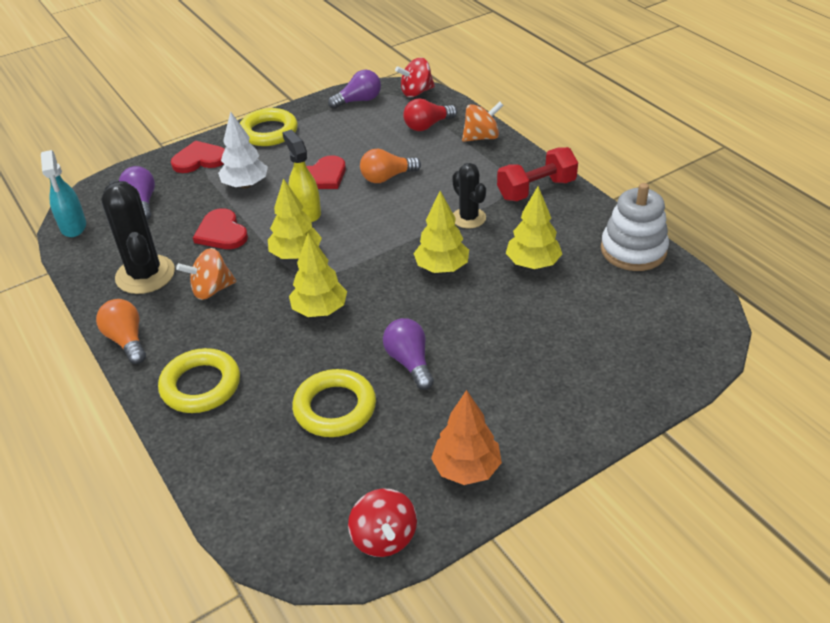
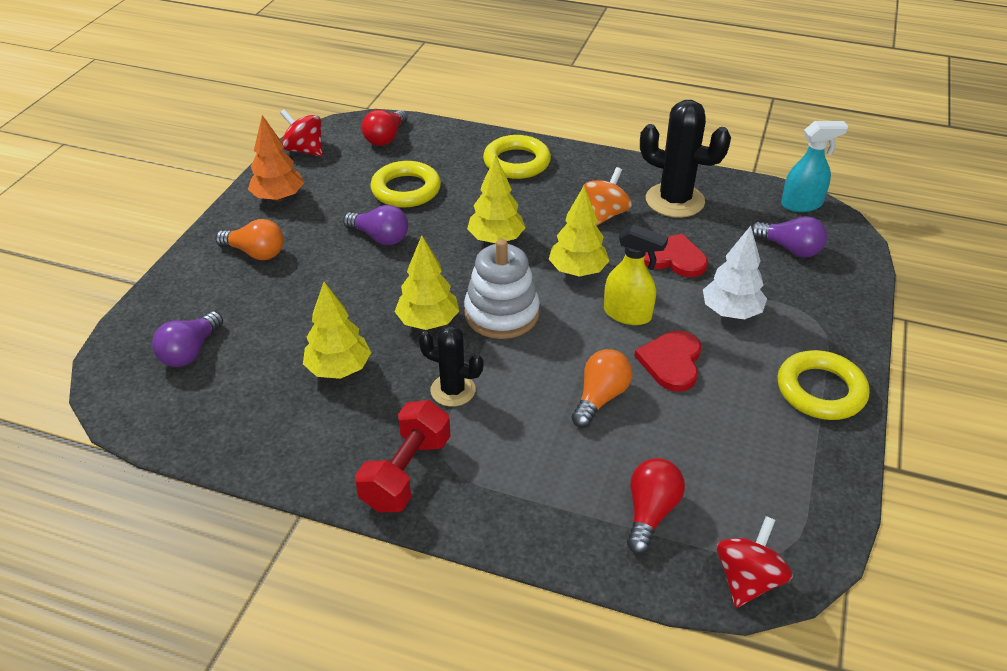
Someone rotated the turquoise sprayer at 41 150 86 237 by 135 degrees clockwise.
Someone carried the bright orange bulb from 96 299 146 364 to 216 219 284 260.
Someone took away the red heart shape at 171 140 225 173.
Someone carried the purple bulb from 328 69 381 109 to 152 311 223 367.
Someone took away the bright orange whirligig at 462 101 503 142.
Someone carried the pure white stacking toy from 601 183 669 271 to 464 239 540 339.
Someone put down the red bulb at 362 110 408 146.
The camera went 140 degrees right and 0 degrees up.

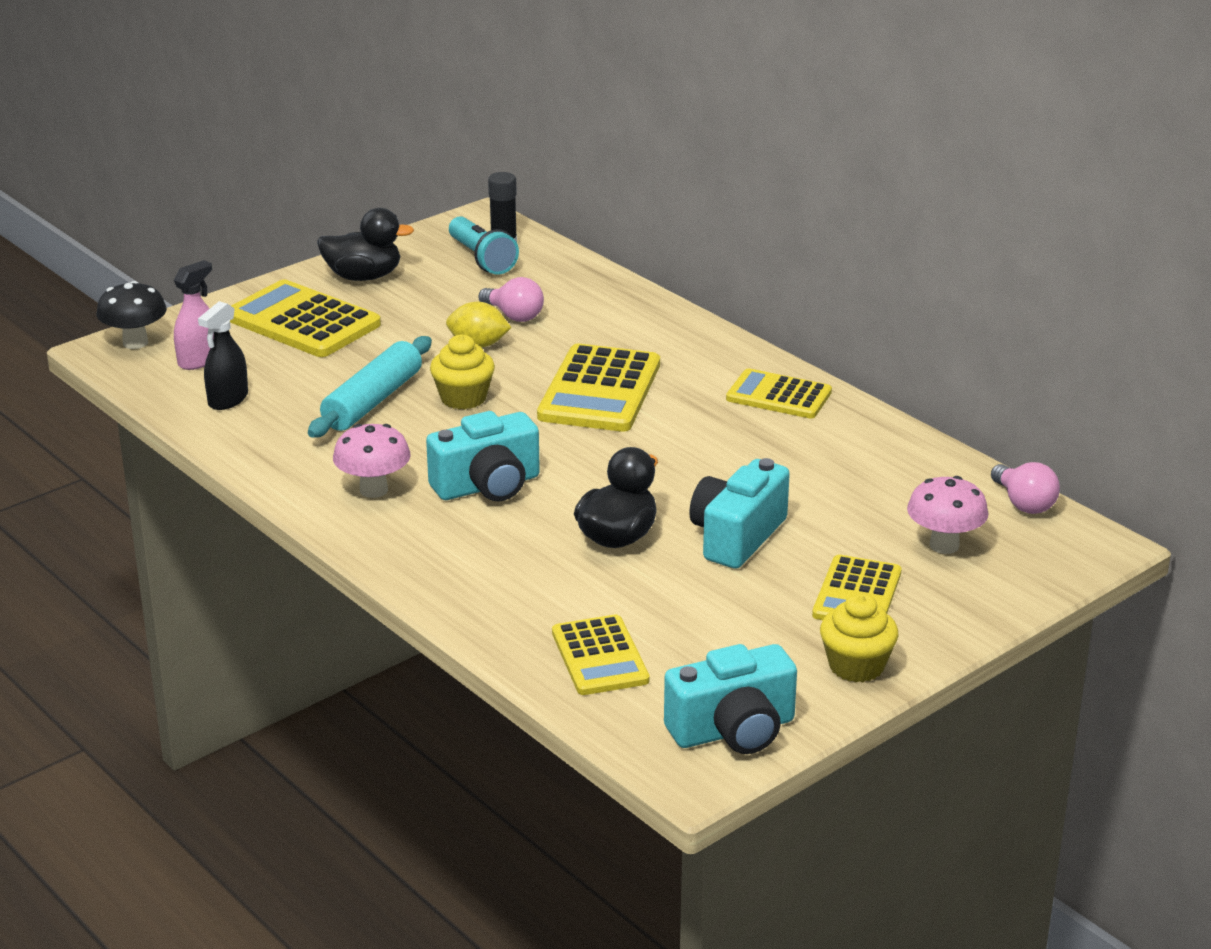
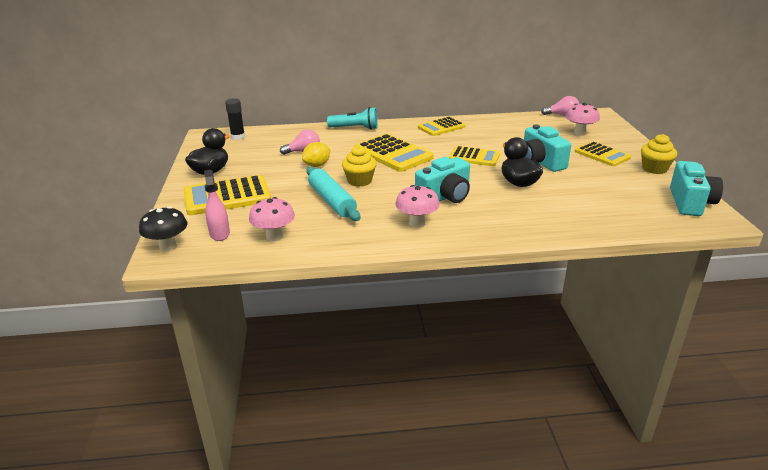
Someone swapped the jet-black sprayer at 198 301 248 410 for the rosy toadstool at 249 197 295 242.
Someone rotated the turquoise camera at 426 411 540 502 by 45 degrees clockwise.
Someone carried the turquoise torch from 449 216 519 275 to 327 107 378 130.
Someone carried the yellow pocket calculator from 552 615 649 695 to 449 146 500 166.
The camera went 55 degrees left and 0 degrees up.

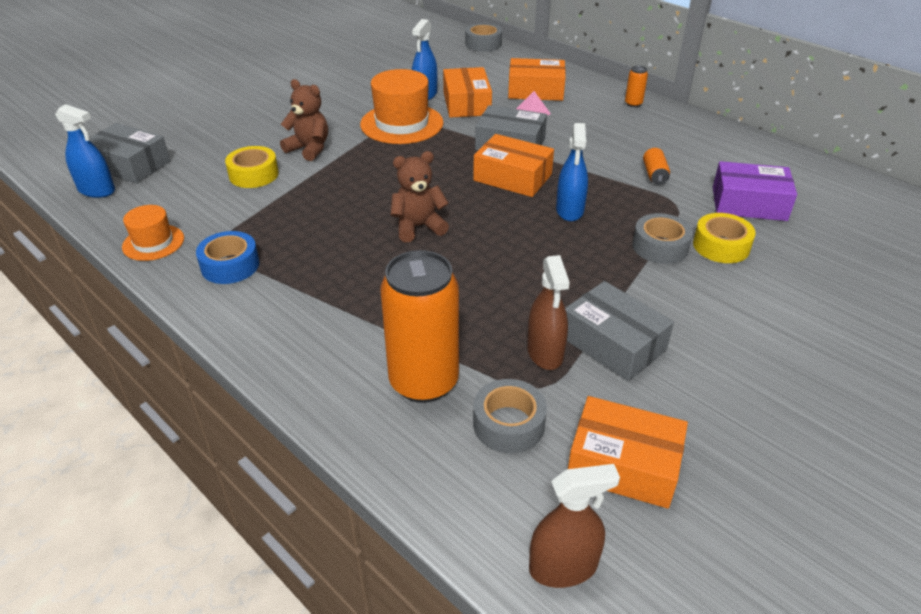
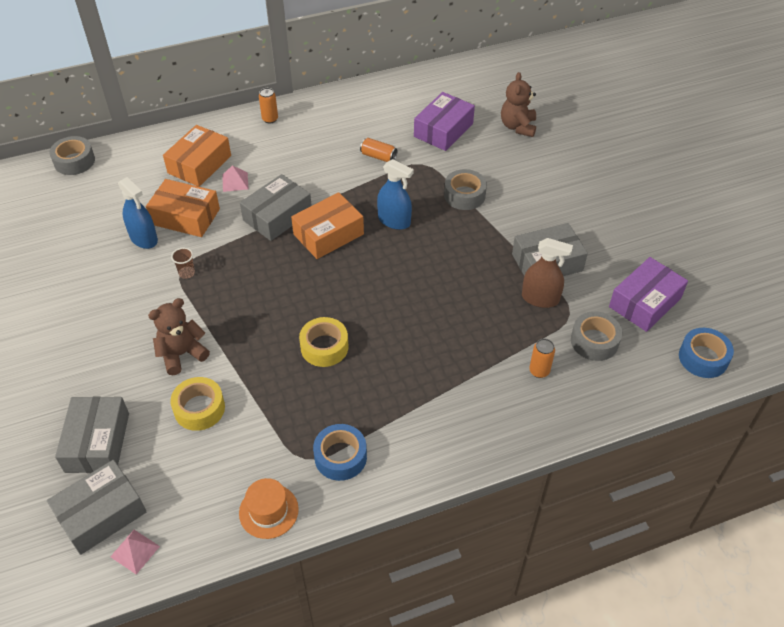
Someone swapped the royal blue sprayer at 55 104 115 198 for the rosy pyramid at 110 530 160 575.
Someone swapped the bright orange hat at 360 69 444 144 for the dark brown tumbler at 171 248 195 279.
Someone scaled the bright orange soda can at 380 250 459 403 by 0.42.
Someone carried the dark brown teddy from 391 151 449 242 to 501 72 536 137.
Someone swapped the dark brown sprayer at 529 464 620 588 for the royal blue roll of tape at 679 328 734 378.
Someone repainted the bright orange parcel at 568 396 688 509, which became the purple parcel at 609 257 688 332.
Someone carried the yellow roll of tape from 693 213 756 263 to 299 317 349 367.
Someone put down the grey parcel at 55 396 129 473.
The camera went 65 degrees left and 10 degrees up.

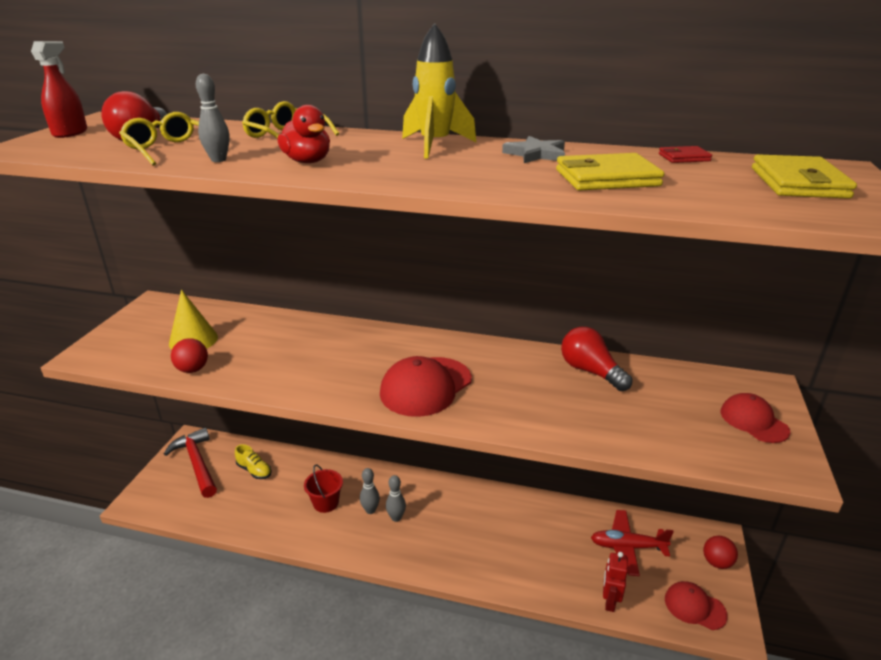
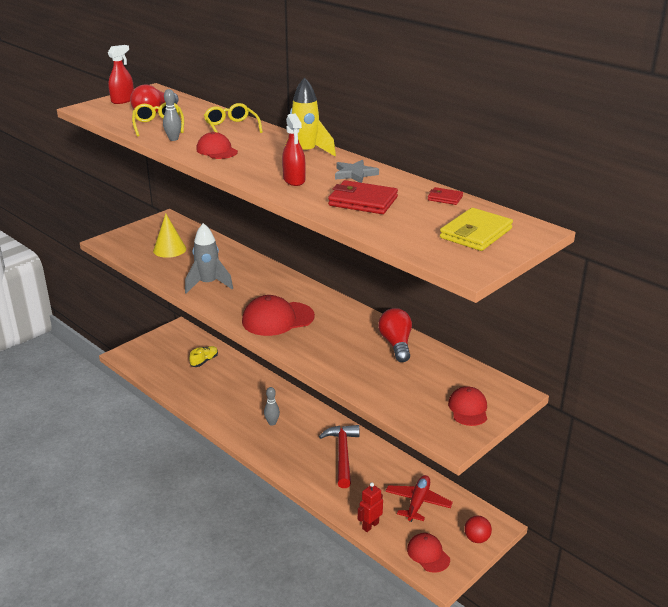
Someone carried the red hammer from 164 428 217 498 to 319 425 359 488.
Someone took away the red sphere at 171 338 208 373.
Someone rotated the yellow shoe at 235 444 272 479 by 120 degrees counterclockwise.
Someone swapped the red rubber duck at 277 105 330 163 for the red cap at 196 132 238 159.
Someone took away the red sand bucket at 304 464 343 513.
Someone took away the grey skittle at 360 468 380 514.
Someone repainted the yellow billfold at 556 153 664 191, which became the red billfold at 328 180 398 214.
Someone rotated the red aeroplane at 591 510 674 576 by 75 degrees clockwise.
Someone put down the grey spaceship at 185 223 233 294.
Someone put down the red sprayer at 282 113 306 186.
The camera went 30 degrees right and 0 degrees up.

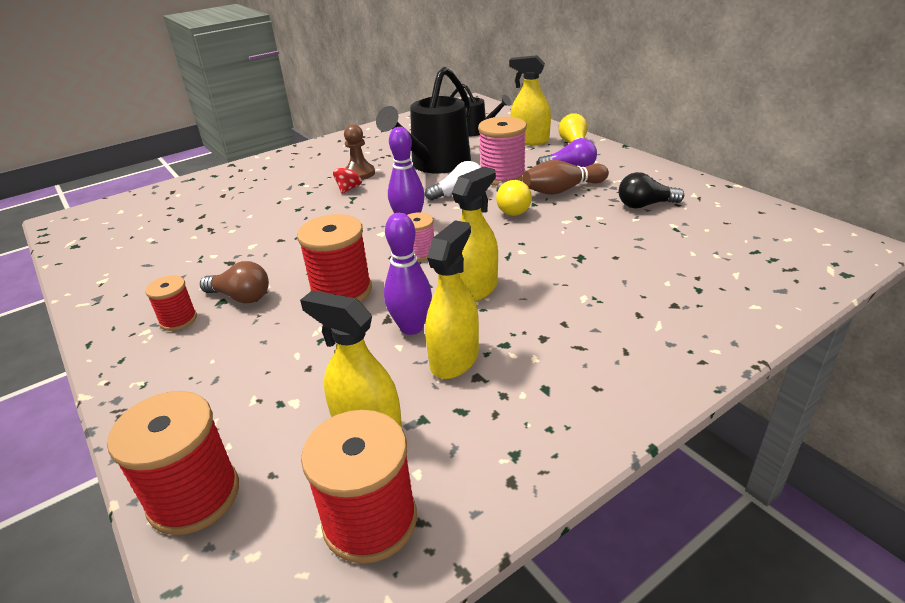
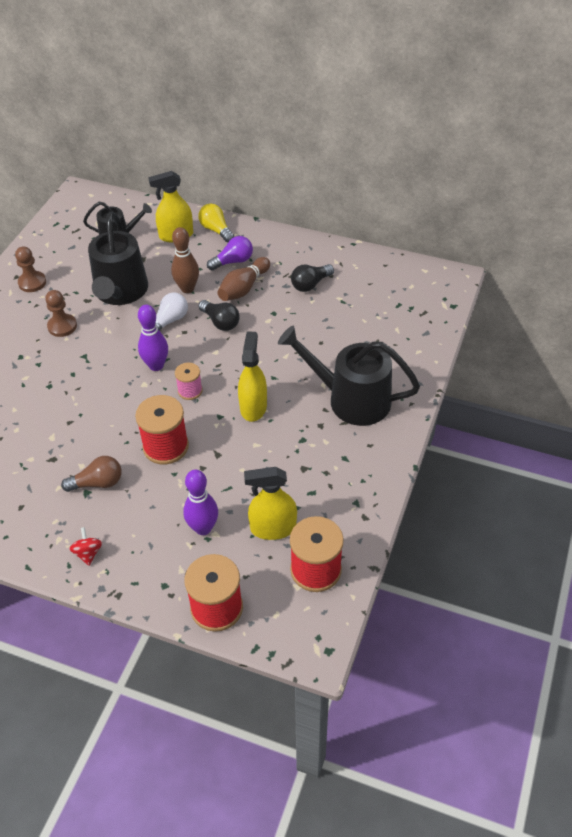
Someone took away the red reel of thread at 145 275 197 331.
Someone carried the red whirligig from 333 161 362 194 to 69 527 102 566.
Someone carried the purple skittle from 384 213 432 335 to 183 470 218 535.
Someone took away the yellow sprayer at 425 220 479 379.
Someone swapped the rosy reel of thread at 478 116 527 186 for the dark brown skittle at 171 227 199 293.
Someone repainted the yellow bulb at 496 180 532 216, which became the jet-black bulb at 198 300 240 331.
Someone put down the dark brown chess pawn at 15 246 46 292.
Someone put down the jet-black sprinkling can at 278 326 420 426.
The camera went 35 degrees left and 15 degrees up.

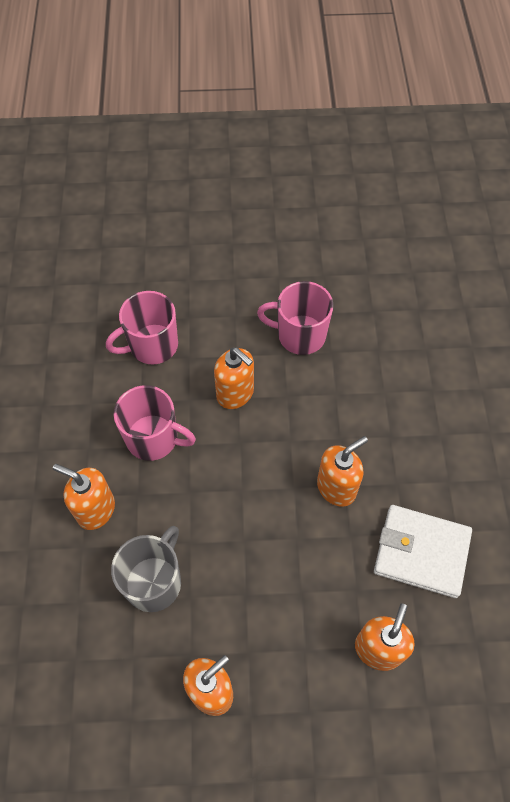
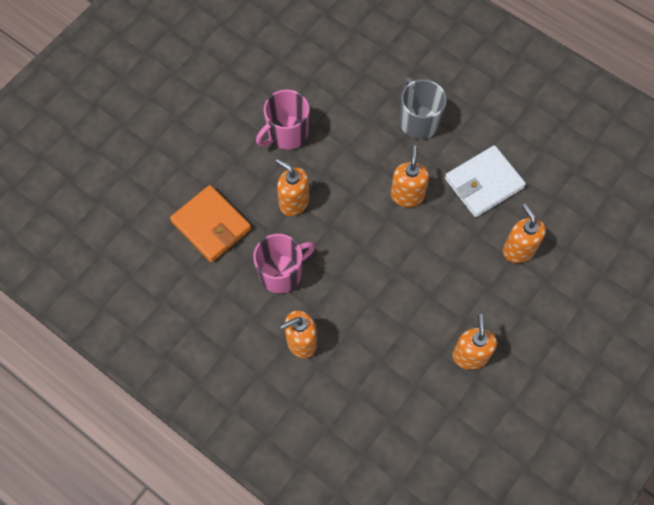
Someone swapped the rosy mug at 106 291 178 365 for the bright orange billfold at 170 185 251 262.
Someone carried the grey mug from 111 526 181 612 to 400 77 447 139.
Someone rotated the bright orange pump bottle at 214 348 254 409 by 135 degrees counterclockwise.
The camera went 50 degrees left and 5 degrees up.

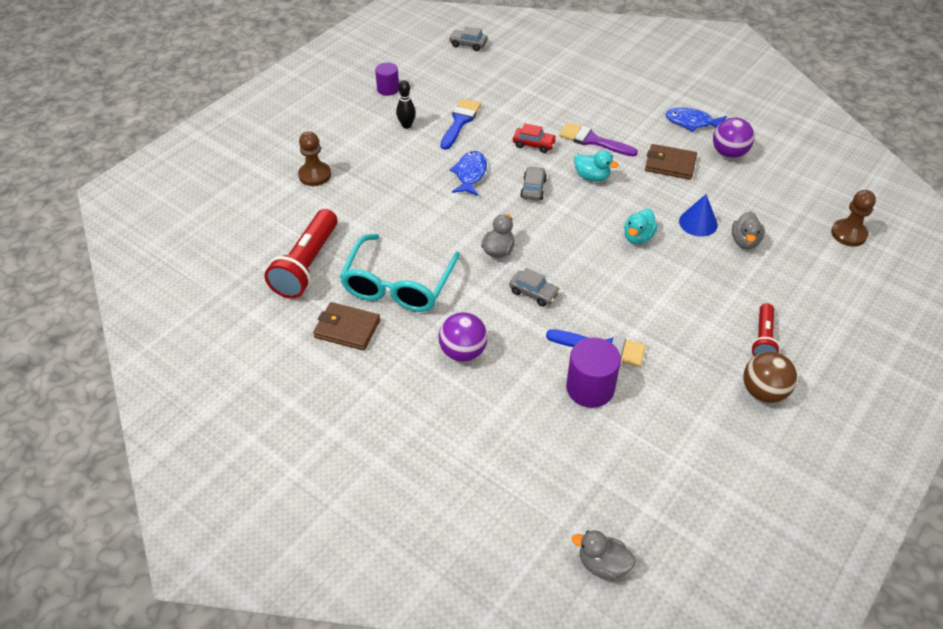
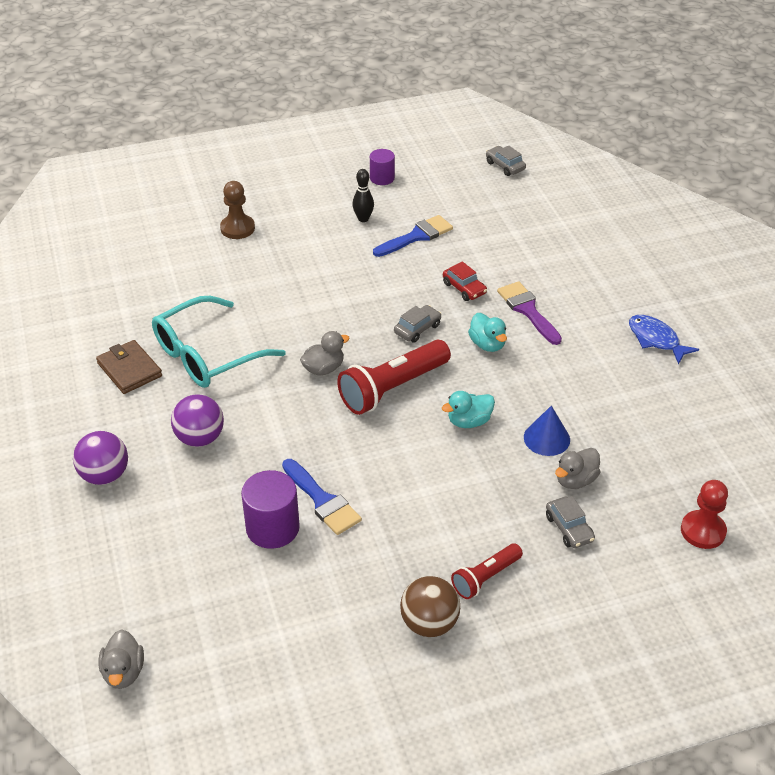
Someone carried the red torch from 264 209 338 298 to 337 340 451 415.
Someone took away the royal blue fish at 450 151 487 196.
Someone carried the grey toy car from 509 268 560 307 to 546 496 595 548.
Someone rotated the grey rubber duck at 572 530 636 581 by 150 degrees counterclockwise.
Someone took away the dark brown billfold at 645 144 697 180.
Someone carried the purple sphere from 713 118 755 158 to 73 431 128 485.
Someone repainted the dark brown chess pawn at 831 190 876 246, which became the red chess pawn at 681 480 728 549.
The camera went 35 degrees right and 5 degrees down.

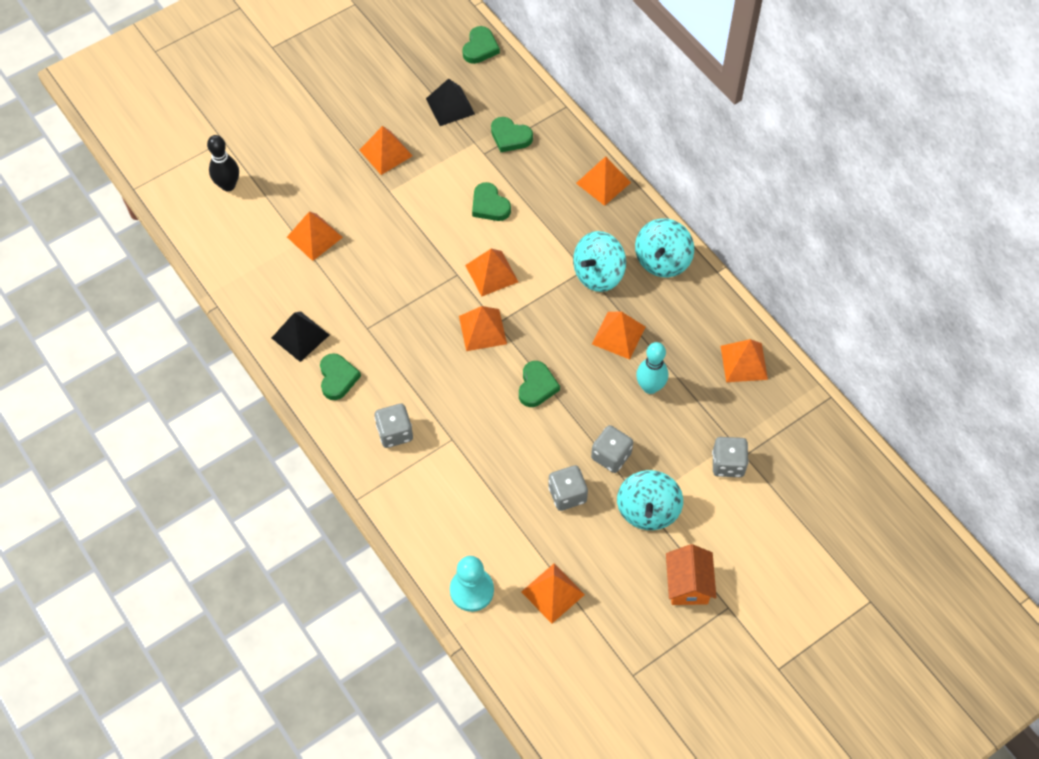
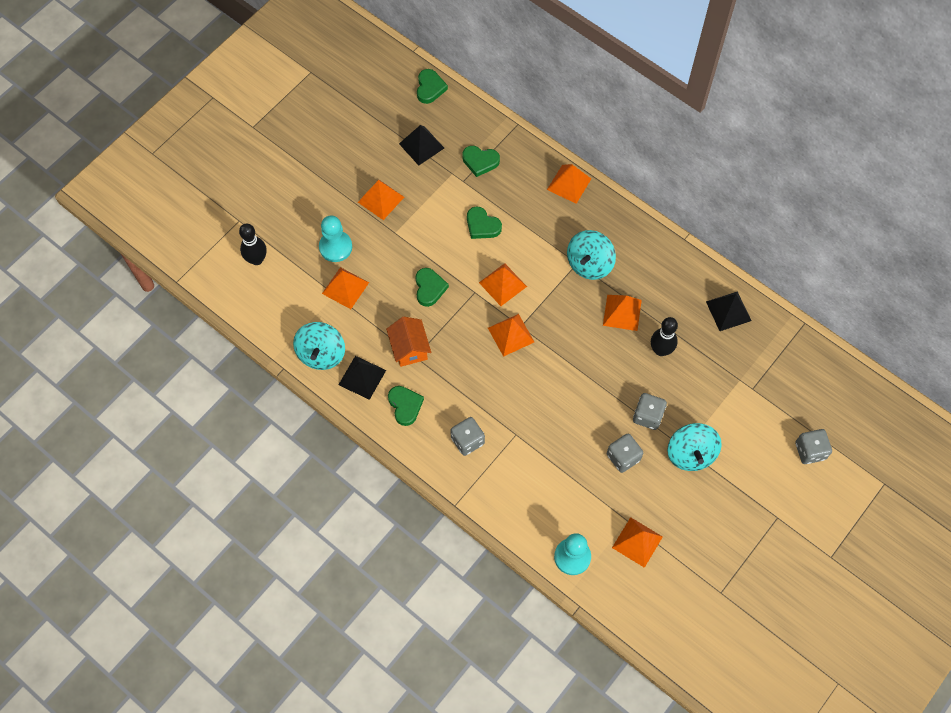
Someone carried the emerald heart shape from 519 361 560 407 to 415 268 449 307.
Someone carried the turquoise whirligig from 635 218 694 277 to 293 322 345 370.
Someone repainted the turquoise skittle at 636 342 668 394, which became the jet-black skittle at 651 317 678 356.
Someone carried the bright orange cottage from 666 544 716 605 to 386 317 431 367.
Someone carried the grey game die from 712 437 749 477 to 796 429 832 464.
Someone repainted the bright orange pyramid at 721 339 768 382, which became the jet-black pyramid at 706 291 751 331.
Someone put down the turquoise chess pawn at 319 216 352 262.
The camera went 15 degrees left and 5 degrees up.

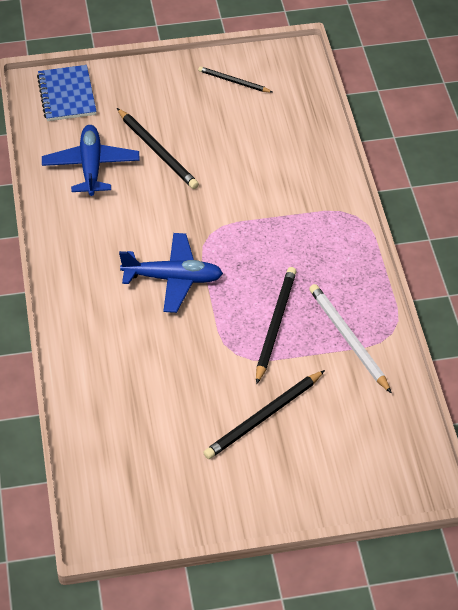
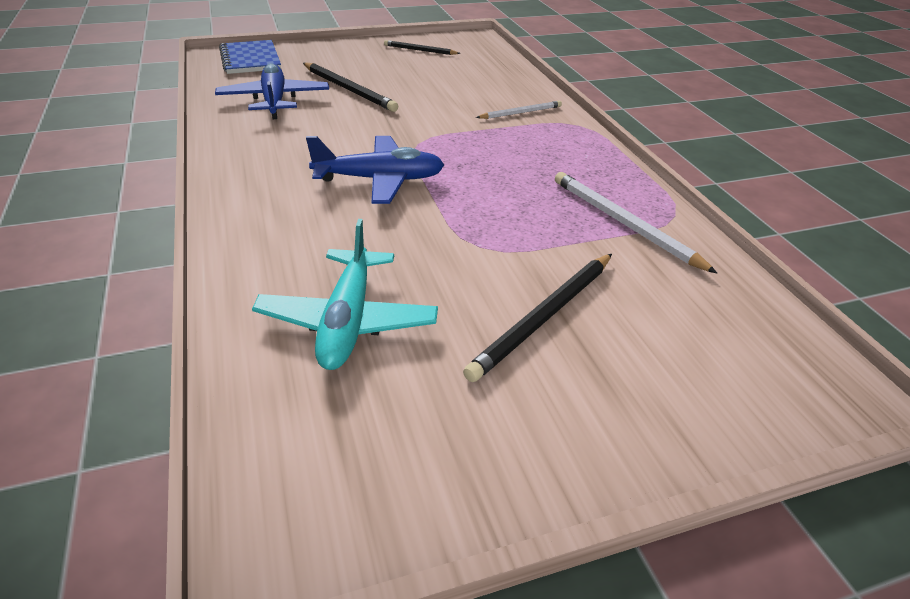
Someone took away the jet-black wooden pencil at 256 267 296 384.
Someone put down the turquoise aeroplane at 252 219 438 370.
Someone put down the pure white wooden pencil at 476 101 562 119.
The camera went 10 degrees left and 10 degrees down.

